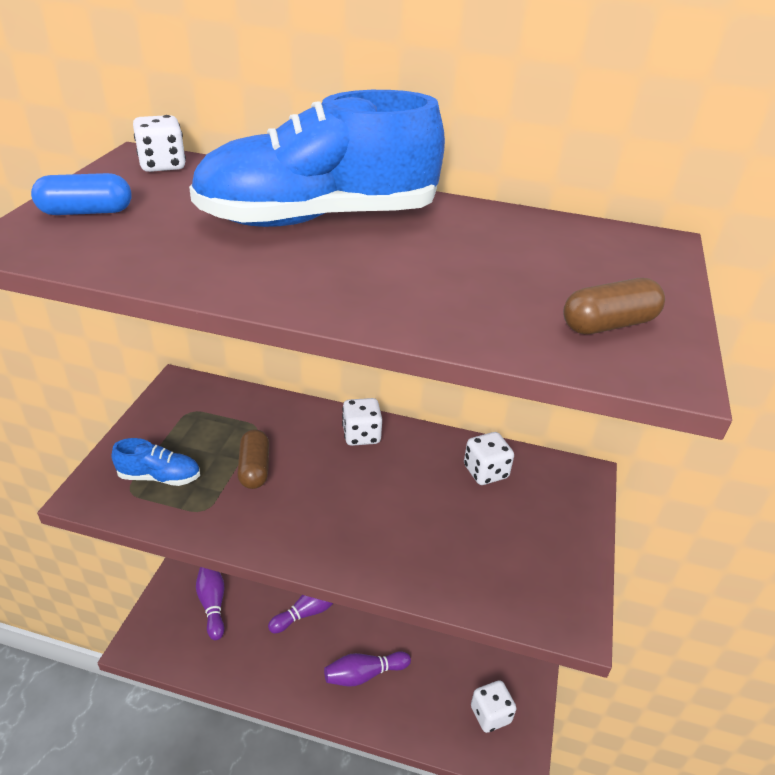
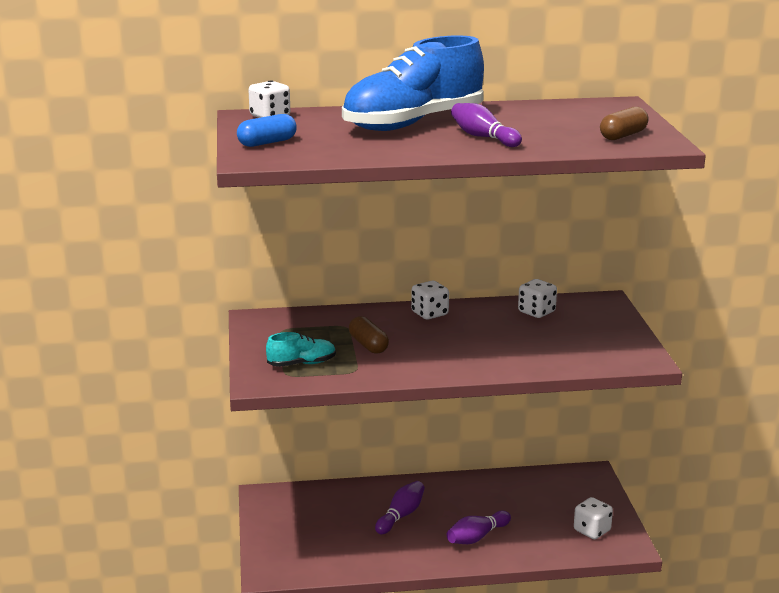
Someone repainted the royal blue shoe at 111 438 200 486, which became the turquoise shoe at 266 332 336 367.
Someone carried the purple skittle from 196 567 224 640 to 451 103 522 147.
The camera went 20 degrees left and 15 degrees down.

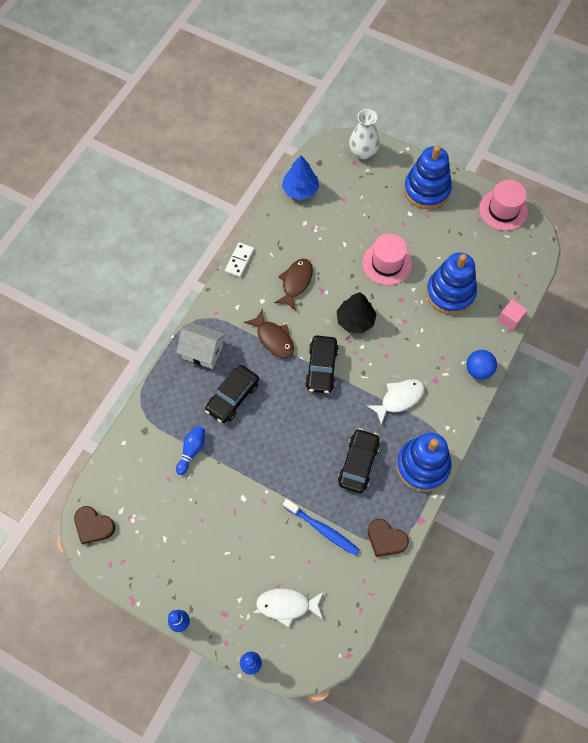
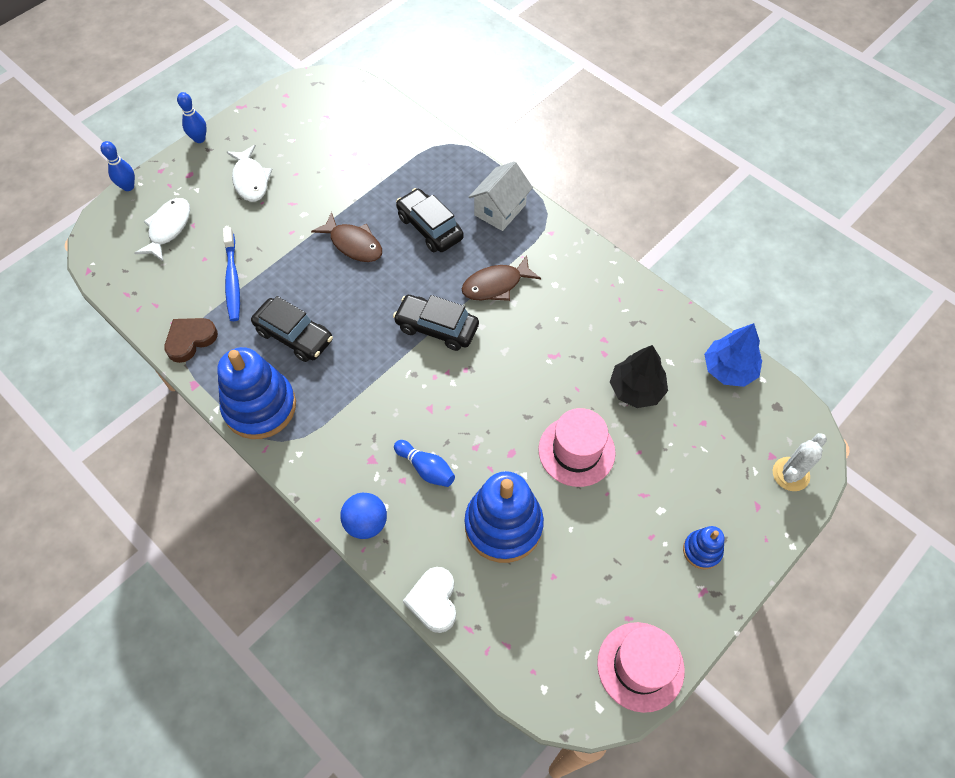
Someone took away the dark brown heart shape at 74 506 115 544.
Someone carried the royal blue skittle from 176 426 205 475 to 394 440 455 487.
Someone took away the pure white domino at 225 242 255 278.
Someone carried the dark brown fish from 274 259 313 311 to 311 212 382 262.
Someone rotated the royal blue toothbrush at 283 499 360 556 by 60 degrees counterclockwise.
Someone carried the jet-black toy tree from 337 292 377 334 to 610 345 668 408.
Someone swapped the pure white flower vase at 349 109 380 160 for the pure white prickly plant at 773 433 827 491.
Someone carried the pure white fish from 367 379 425 425 to 227 145 273 202.
Someone scaled the royal blue stacking toy at 404 145 452 209 by 0.49.
Someone swapped the rosy cube at 498 299 528 330 for the pure white heart shape at 403 567 456 633.
The camera went 105 degrees right and 5 degrees down.

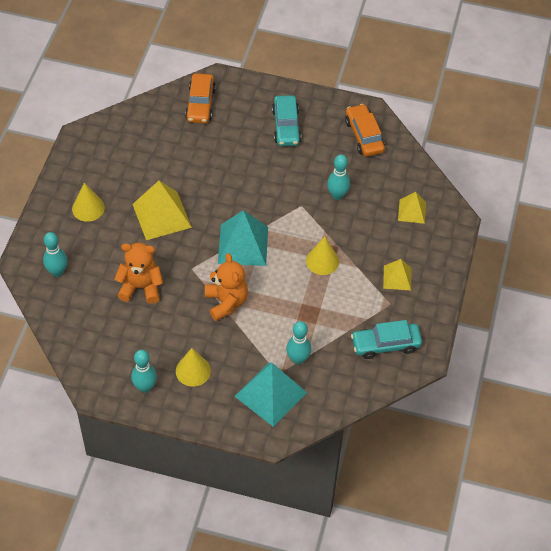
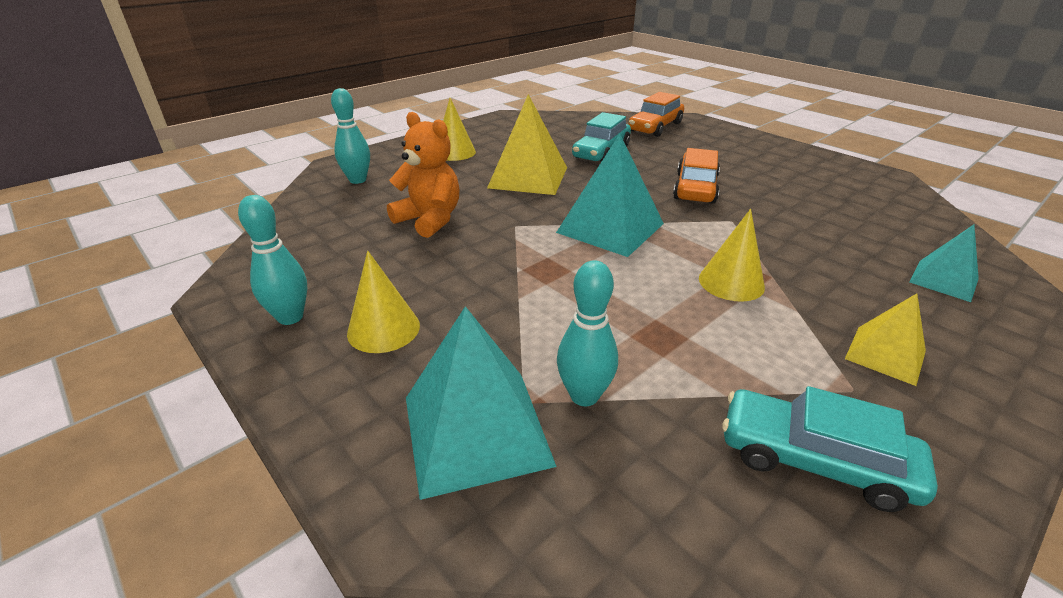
Someone took away the bright orange teddy at 205 253 248 321.
Someone carried the turquoise toy car from 272 95 301 146 to 572 112 631 162.
Someone took away the turquoise skittle at 327 154 350 200.
Someone carried the bright orange toy car from 345 104 385 157 to 673 148 720 204.
Someone repainted the yellow pyramid at 398 192 426 224, which became the turquoise pyramid at 909 225 979 302.
The camera went 35 degrees right and 20 degrees down.

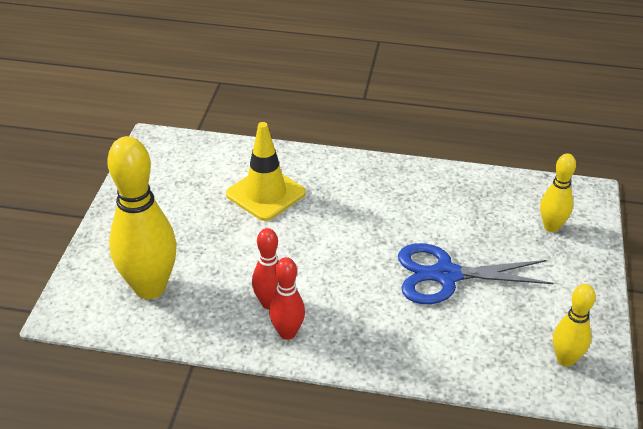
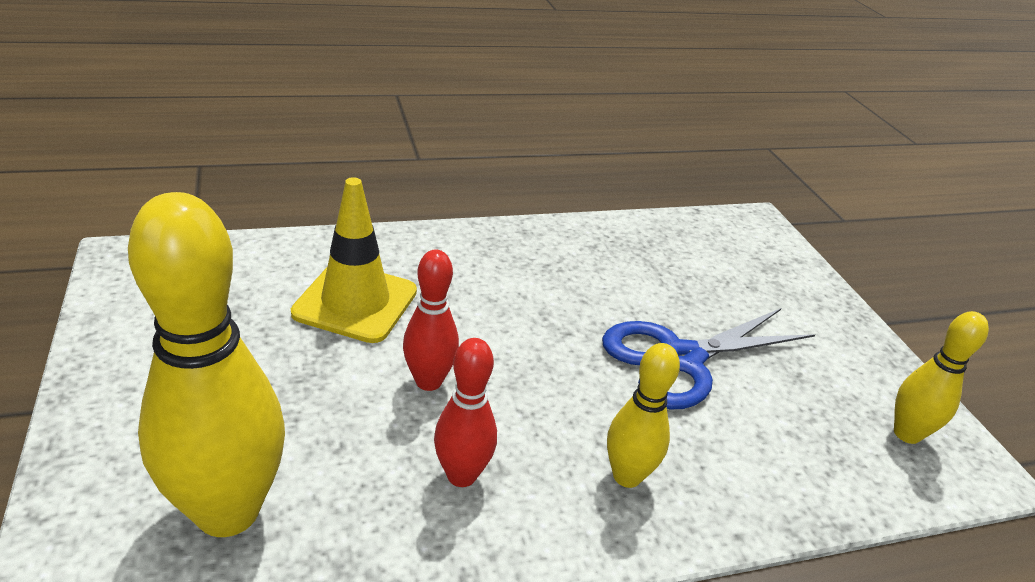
Someone carried the red skittle from 269 257 305 340 to 403 250 459 391.
Someone carried the yellow skittle from 540 153 576 232 to 607 343 680 488.
The camera went 30 degrees left and 5 degrees down.

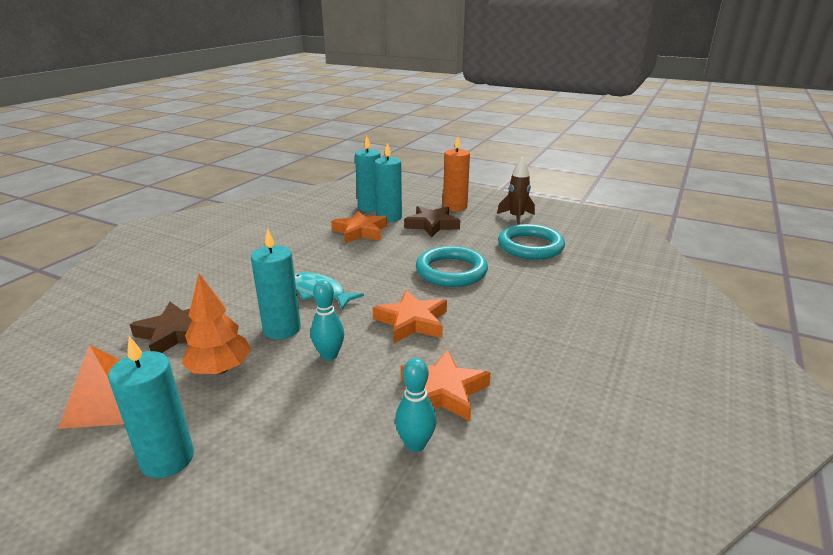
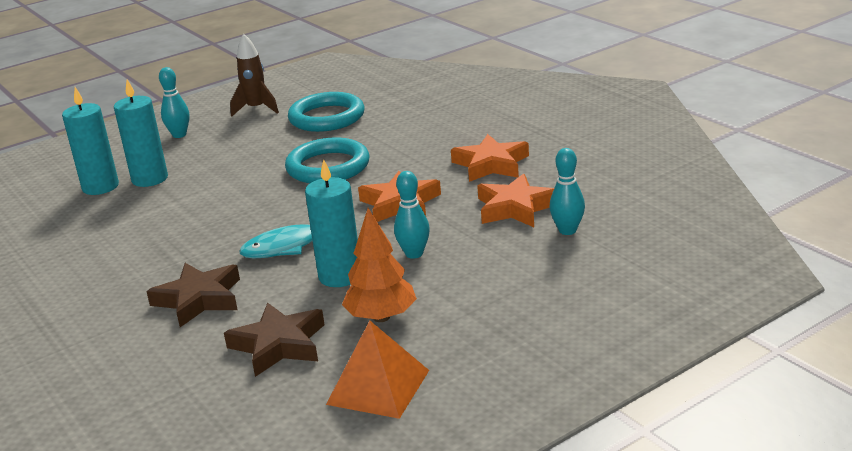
Someone took away the turquoise pillar candle at 108 336 194 478.
Someone carried the bright orange star shape from 331 211 387 243 to 451 134 529 182.
Someone carried the dark brown star shape from 404 206 460 237 to 146 263 240 327.
Someone swapped the bright orange pillar candle at 443 136 470 211 for the turquoise skittle at 159 67 189 138.
The camera went 60 degrees left and 0 degrees up.

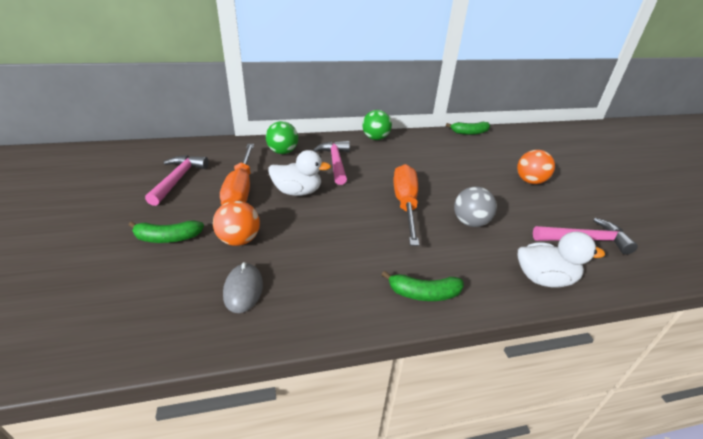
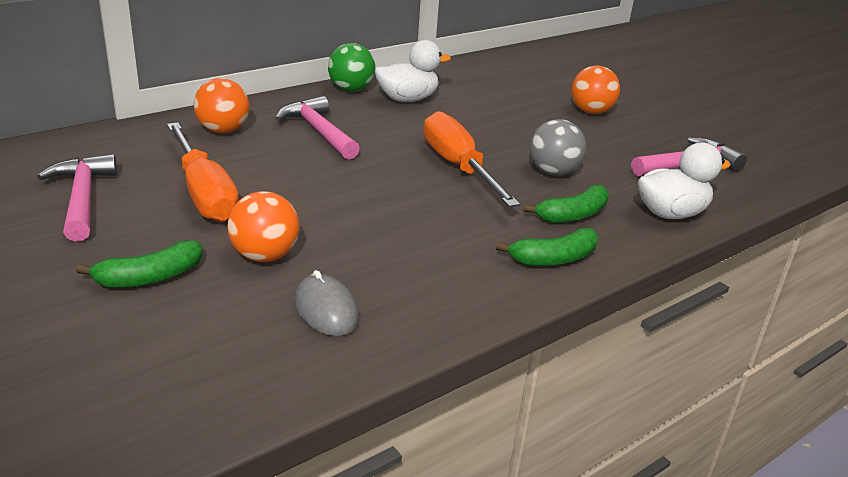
Someone repainted the emerald sphere at 266 121 298 154, which became the bright orange sphere at 194 78 250 133.
Someone carried the pure white rubber duck from 268 150 331 196 to 375 40 451 102.
Someone carried the emerald banana fruit from 446 122 490 135 to 524 185 609 223.
The camera went 25 degrees left and 5 degrees down.

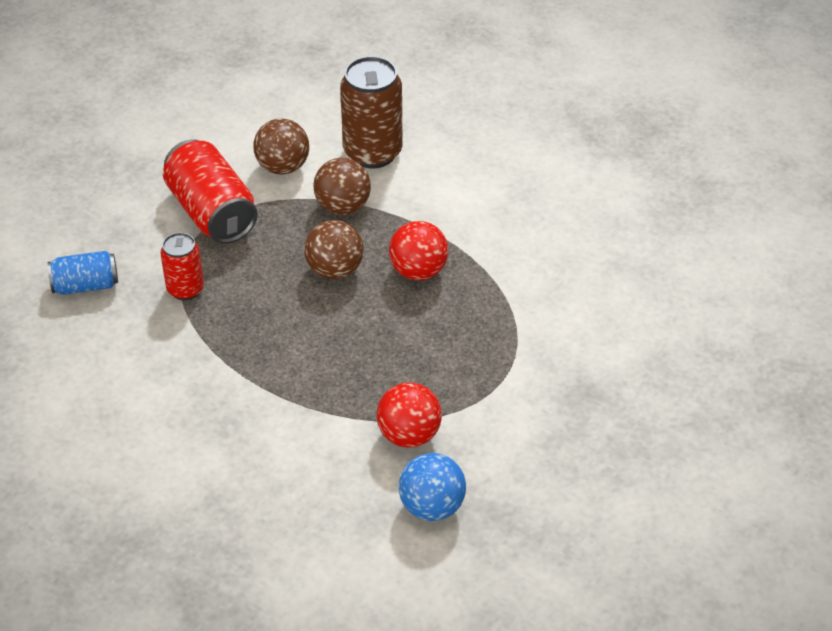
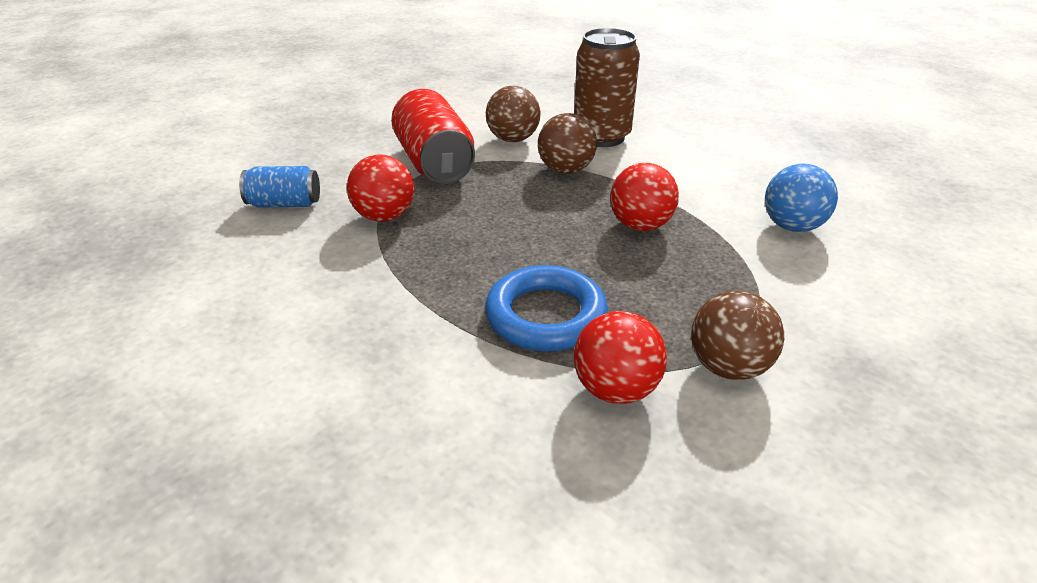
Someone swapped the red soda can at 161 232 204 300 for the red sphere at 347 154 414 222.
Someone carried the dark brown sphere from 304 220 364 279 to 691 291 784 380.
Someone carried the royal blue sphere from 398 453 466 521 to 765 164 838 232.
Someone put down the royal blue torus at 485 265 608 352.
The camera went 10 degrees right and 10 degrees down.

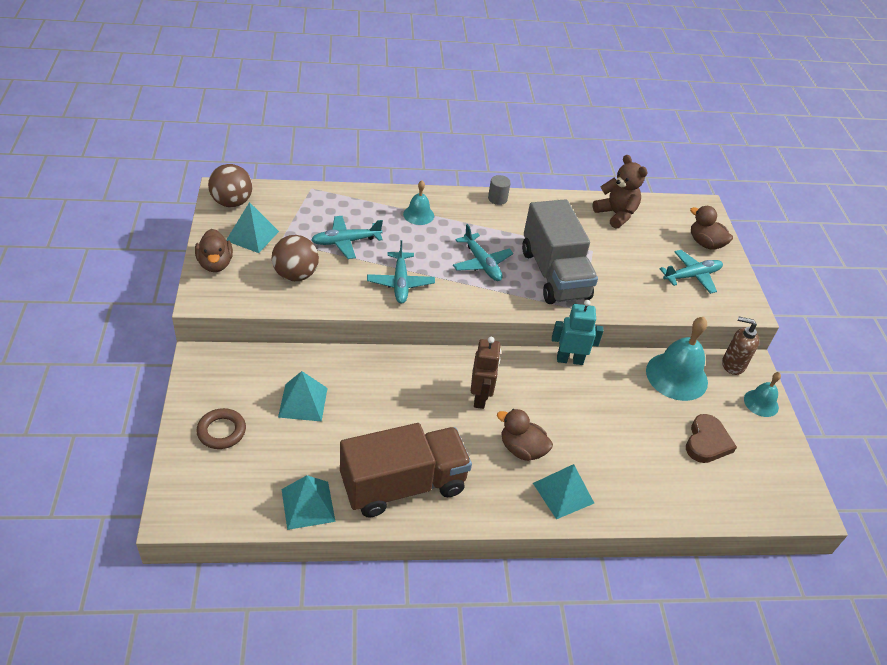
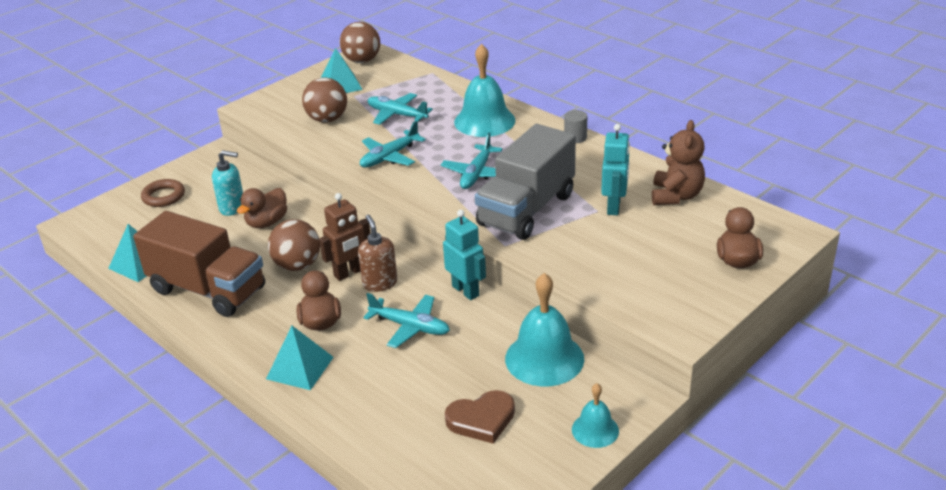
Someone carried the dark brown rubber duck from 195 229 233 272 to 237 188 287 228.
Someone swapped the turquoise pyramid at 278 371 328 422 for the turquoise pump bottle at 212 150 243 216.
Someone scaled the turquoise school bell at 403 180 434 225 by 1.82.
Someone carried the turquoise aeroplane from 659 250 723 294 to 363 293 450 348.
Someone carried the dark brown pump bottle from 722 317 759 375 to 358 215 397 292.
Someone put down the dark brown sphere at 268 219 320 271.
Someone put down the turquoise toy robot at 601 124 630 215.
The camera went 55 degrees right and 10 degrees down.

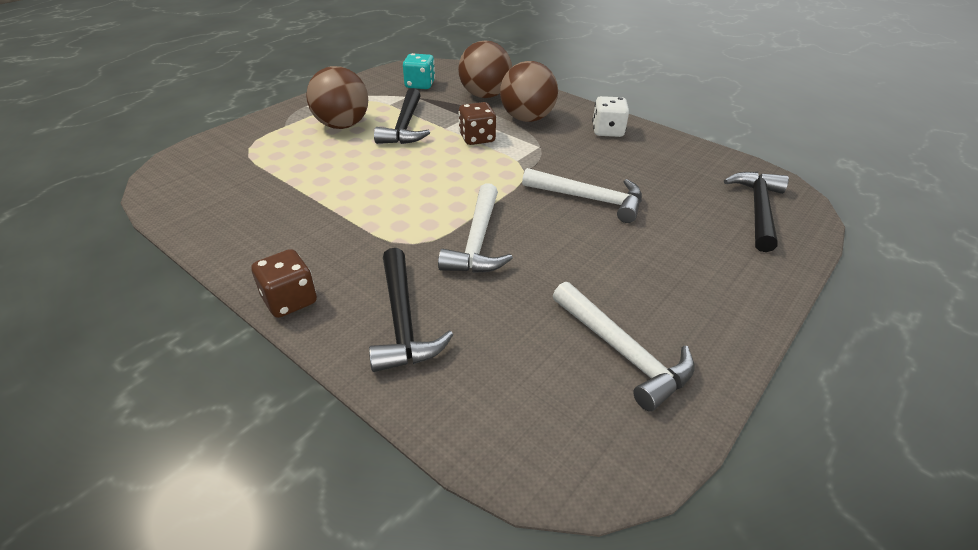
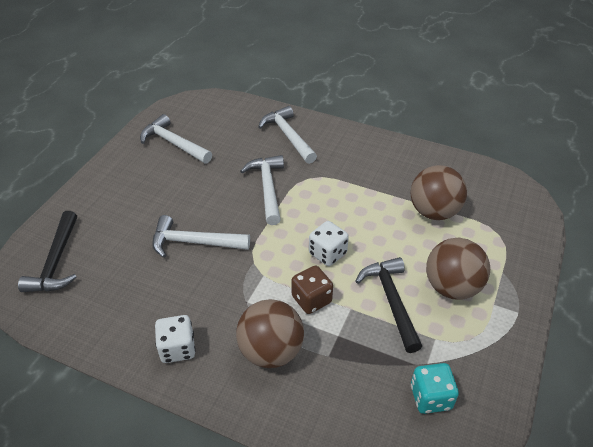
Someone took away the dark brown game die at 251 249 317 318.
Someone repainted the jet-black hammer at 369 248 453 372, which became the pure white hammer at 258 106 317 164.
Someone carried the dark brown sphere from 458 40 512 98 to 411 165 467 220.
Someone put down the pure white game die at 309 221 349 266.
The camera went 165 degrees right and 5 degrees up.

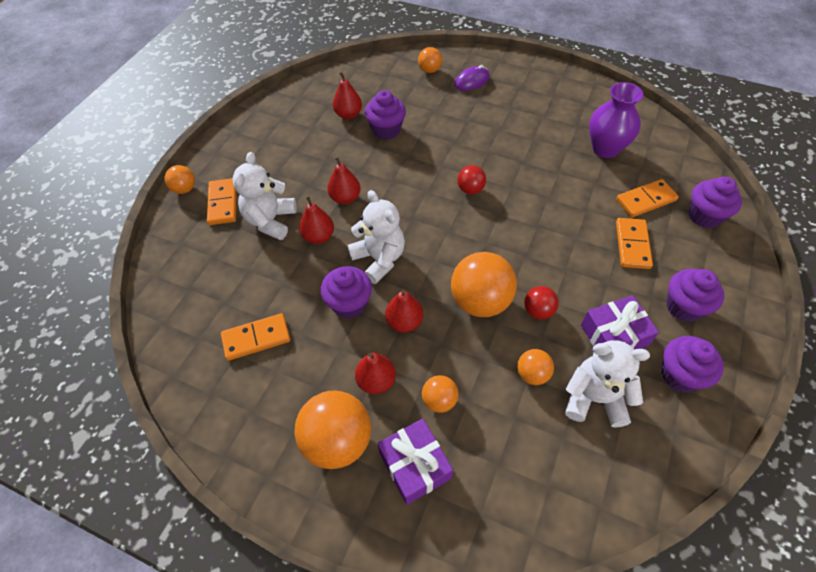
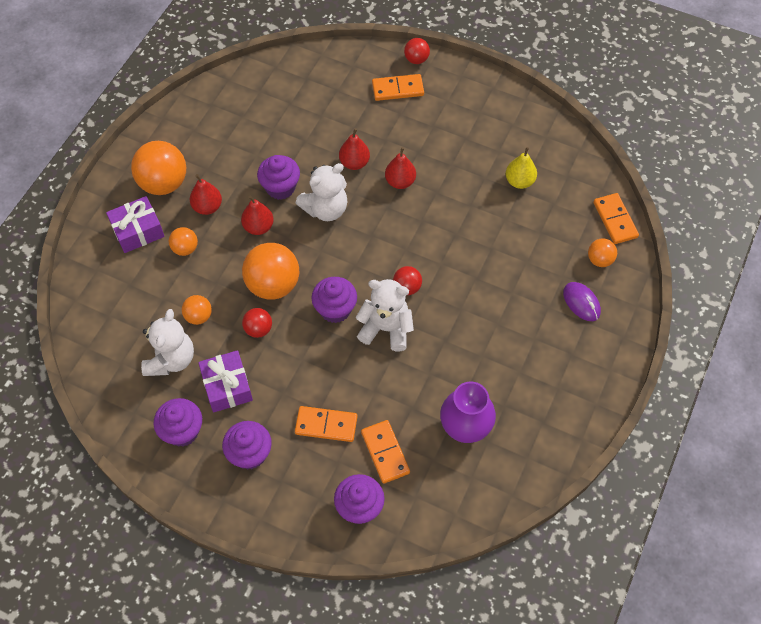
Someone repainted the bright orange sphere at 165 165 195 194, which became the red sphere at 404 38 430 64.
Someone carried the bright orange domino from 221 313 290 361 to 593 193 639 244.
Someone carried the pure white teddy from 232 152 297 240 to 356 279 414 351.
Someone repainted the red pear at 333 71 362 119, which became the yellow pear at 506 147 537 189.
Someone carried the purple fairy cake from 365 90 406 140 to 311 277 357 323.
The camera went 90 degrees right and 5 degrees up.

